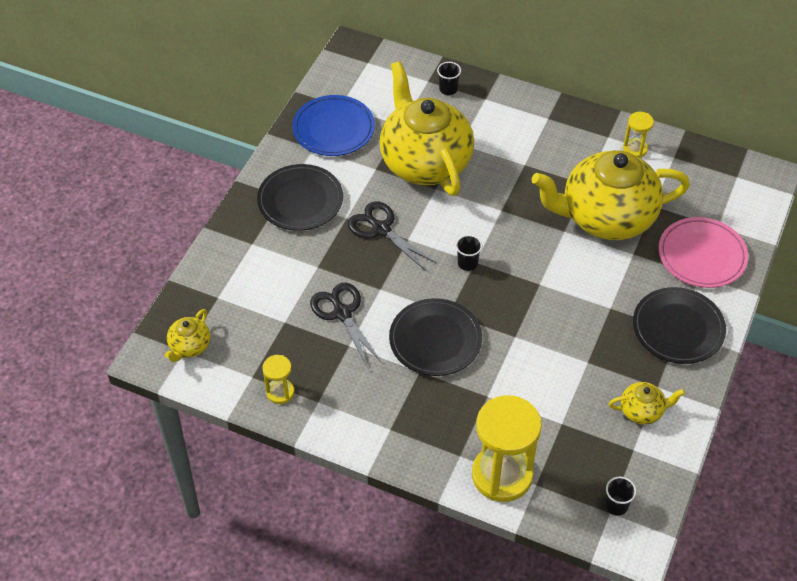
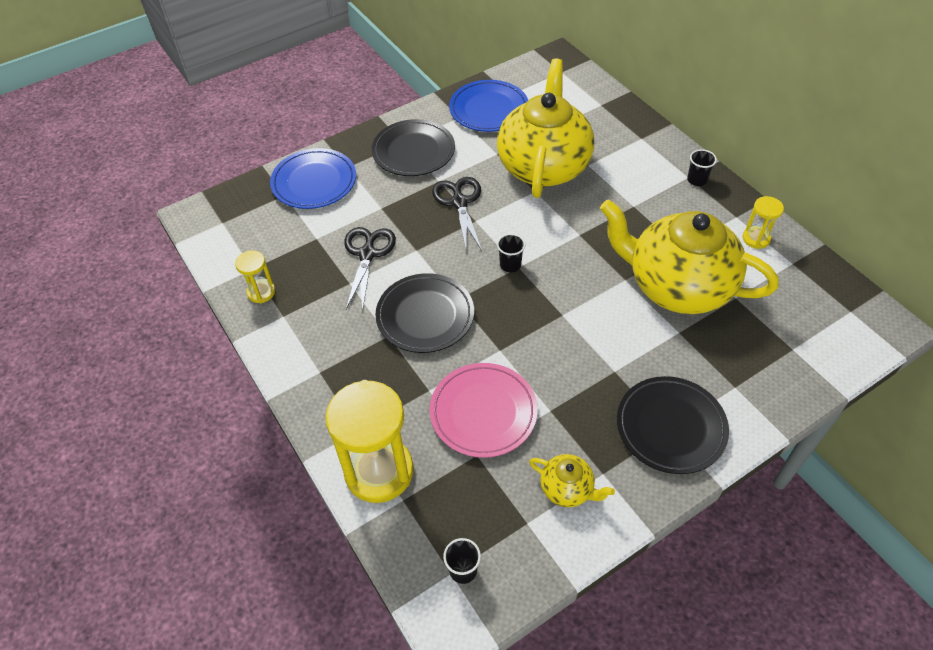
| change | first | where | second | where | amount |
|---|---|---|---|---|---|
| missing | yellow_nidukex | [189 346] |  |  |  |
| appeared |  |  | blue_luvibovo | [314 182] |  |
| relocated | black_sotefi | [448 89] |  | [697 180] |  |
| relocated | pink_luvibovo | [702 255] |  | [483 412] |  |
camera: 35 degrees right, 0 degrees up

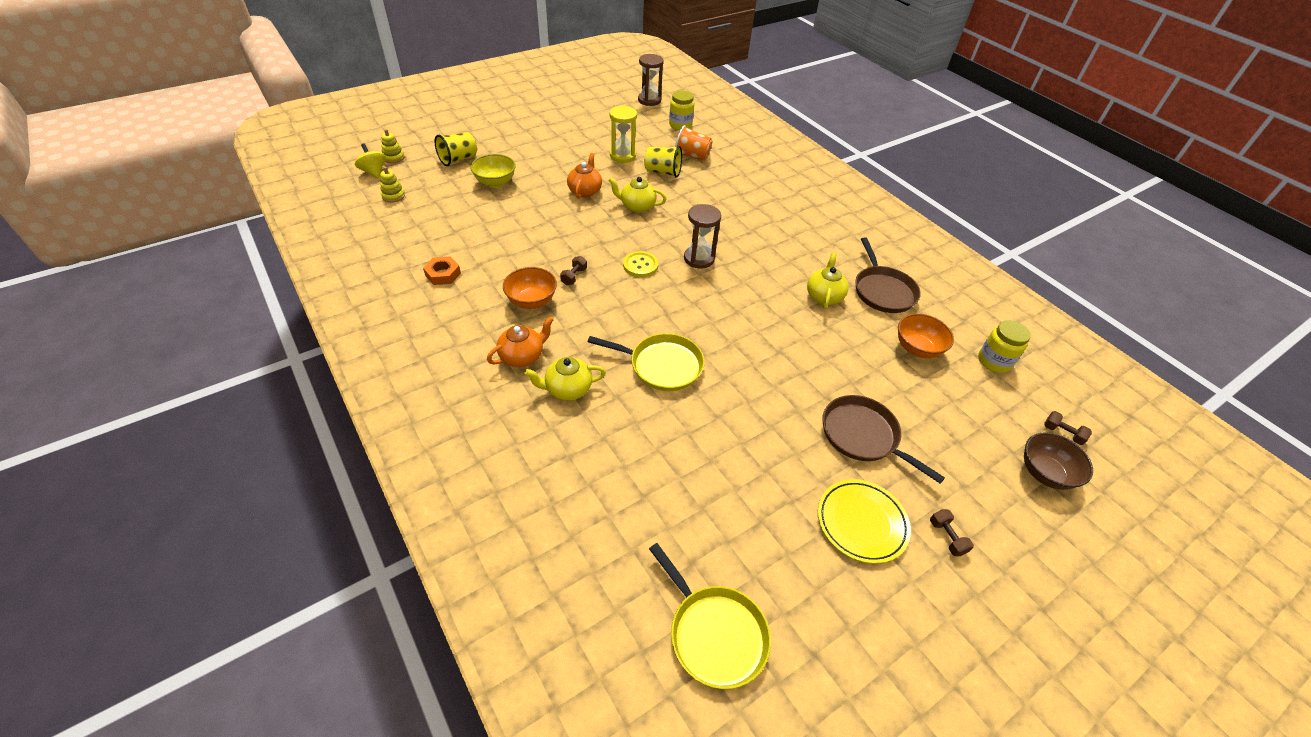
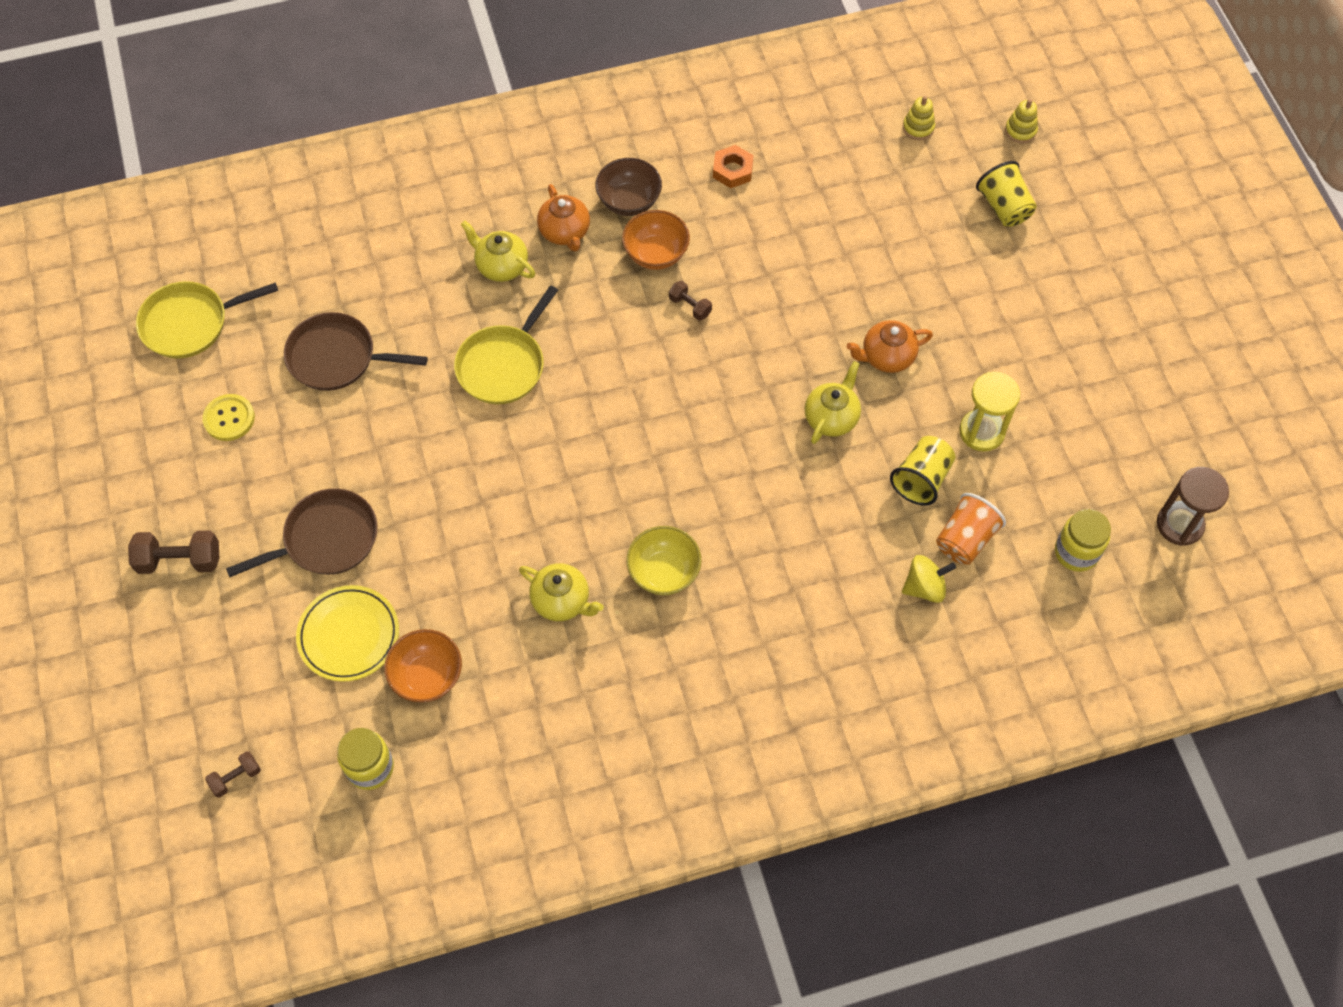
| change | first | where | second | where | amount |
|---|---|---|---|---|---|
| missing | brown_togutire | [699 258] |  |  |  |
| relocated | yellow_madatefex | [374 172] |  | [924 587] |  |
| relocated | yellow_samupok | [495 182] |  | [664 572] |  |
| relocated | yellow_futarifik | [640 265] |  | [229 418] |  |
| relocated | yellow_luvibovo | [861 523] |  | [349 635] |  |
| relocated | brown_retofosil | [883 291] |  | [337 357] |  |
| relocated | brown_samupok | [1045 473] |  | [629 201] |  |
| spun | yellow_nidukex | [567 389] |  | [501 266] | 60 degrees counterclockwise |
| spun | orange_nidukex | [585 191] |  | [886 357] | 135 degrees clockwise |
| size | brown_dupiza | [946 537] |  | [180 560] | x1.73 |
camera: 110 degrees right, 15 degrees up

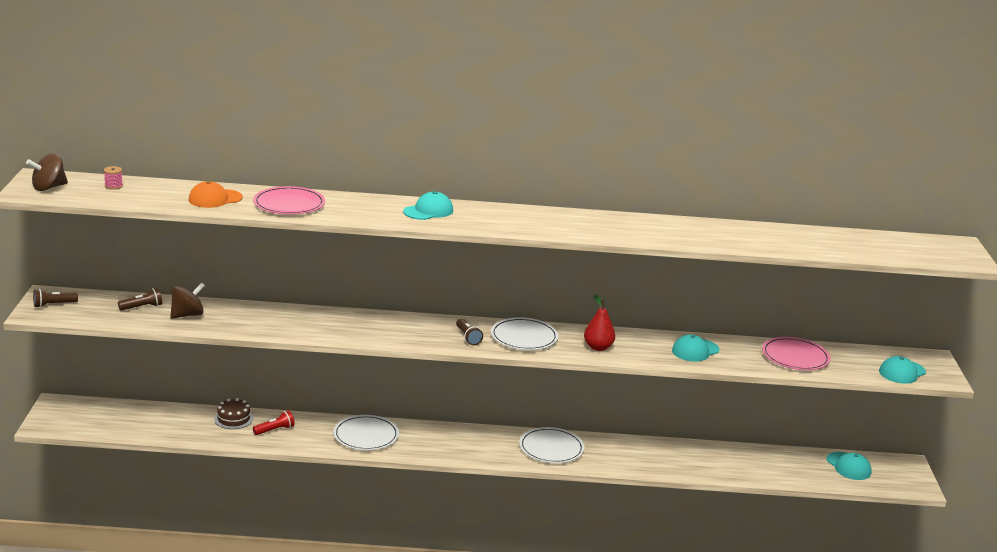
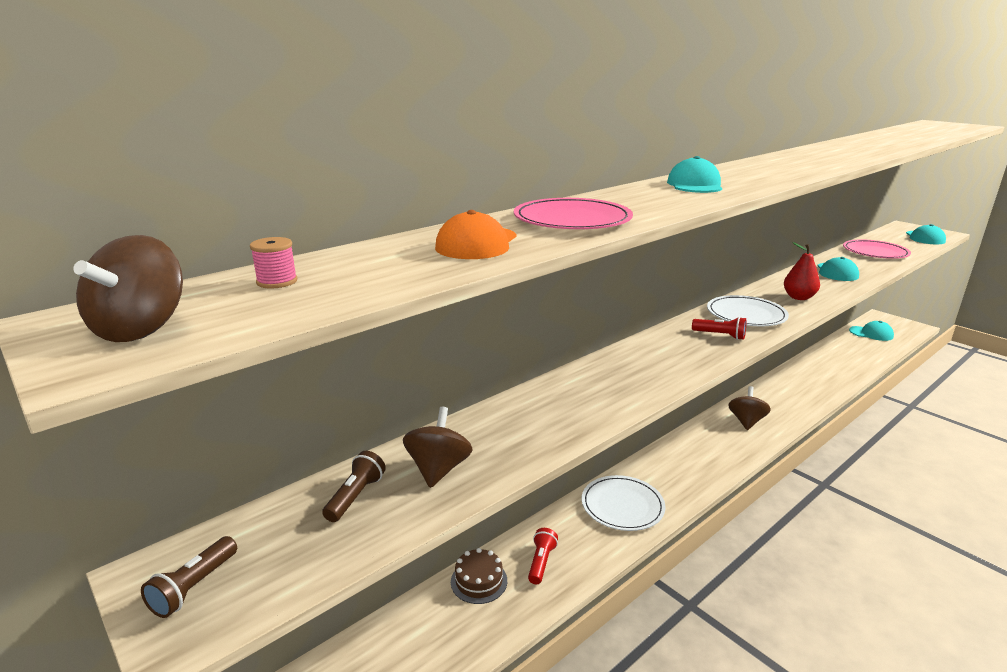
| change | first | where | second | where | amount |
|---|---|---|---|---|---|
| exchanged | white_luvibovo | [551 448] | brown_madatefex | [746 421] |  |
| colour | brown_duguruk | [468 337] | red_duguruk | [720 335] |  |
camera: 40 degrees left, 0 degrees up

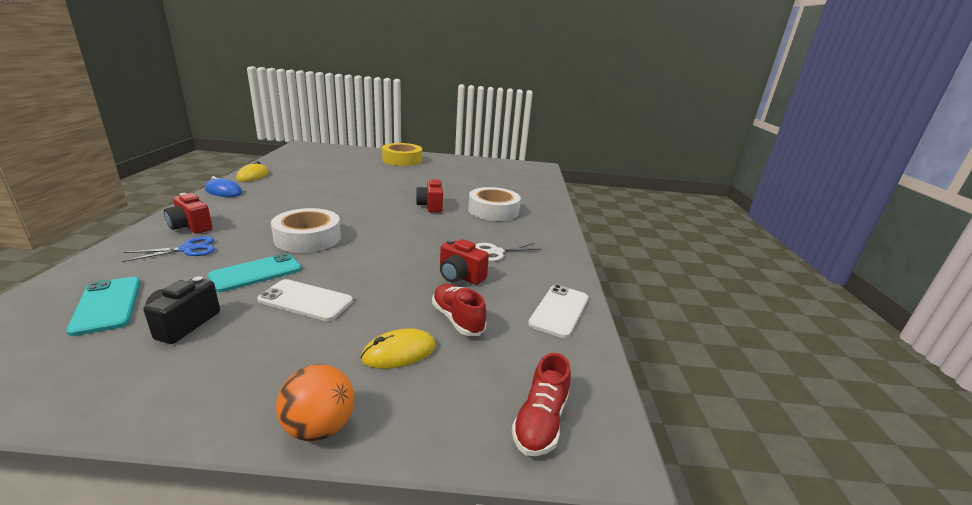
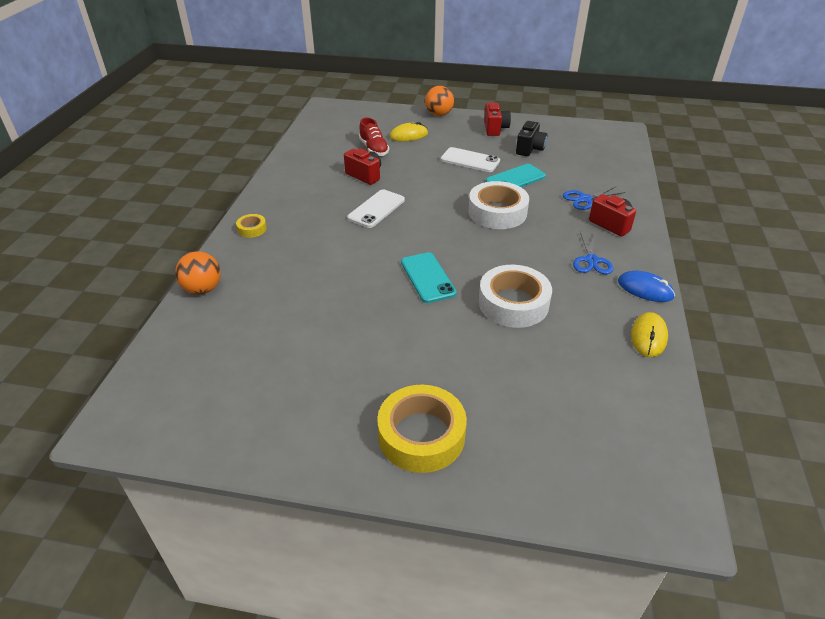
| change | first | where | second | where | amount |
|---|---|---|---|---|---|
| missing | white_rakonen | [496 252] |  |  |  |
| missing | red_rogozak | [540 421] |  |  |  |
| appeared |  |  | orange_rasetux | [203 289] |  |
| appeared |  |  | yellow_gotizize | [252 229] |  |
| appeared |  |  | blue_rakonen | [591 260] |  |
| relocated | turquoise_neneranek | [107 305] |  | [427 277] |  |
| relocated | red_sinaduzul | [430 206] |  | [495 129] |  |
| relocated | white_gotizize | [493 210] |  | [513 303] |  |
| relocated | white_neneranek | [559 311] |  | [376 209] |  |
camera: 170 degrees left, 15 degrees up

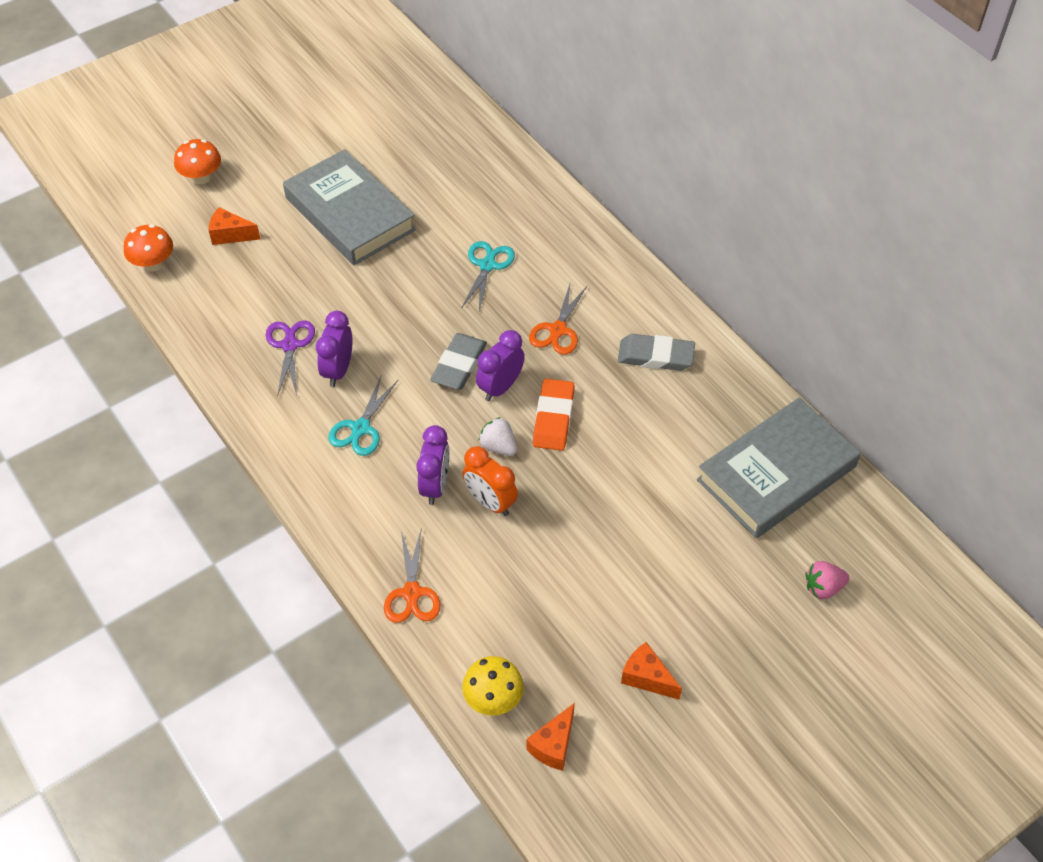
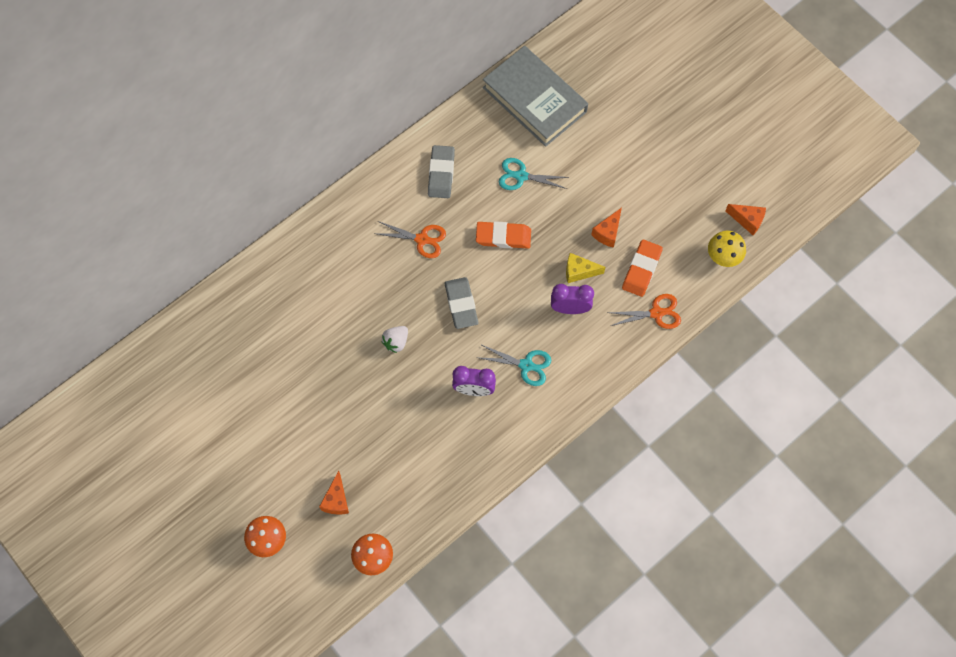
| change | first | where | second | where | amount |
|---|---|---|---|---|---|
| missing | purple_rakonen | [290 345] |  |  |  |
| missing | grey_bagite | [349 214] |  |  |  |
| missing | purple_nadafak | [500 387] |  |  |  |
| missing | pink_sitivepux | [823 588] |  |  |  |
| appeared |  |  | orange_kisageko | [641 270] |  |
| relocated | turquoise_rakonen | [487 265] |  | [521 176] |  |
| relocated | white_sitivepux | [498 446] |  | [396 342] |  |
| relocated | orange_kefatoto | [647 677] |  | [607 232] |  |
| exchanged | orange_nadafak | [490 502] | yellow_kefatoto | [579 271] |  |
| spun | grey_kisageko | [459 365] |  | [461 304] | 60 degrees clockwise |
camera: 95 degrees left, 15 degrees up

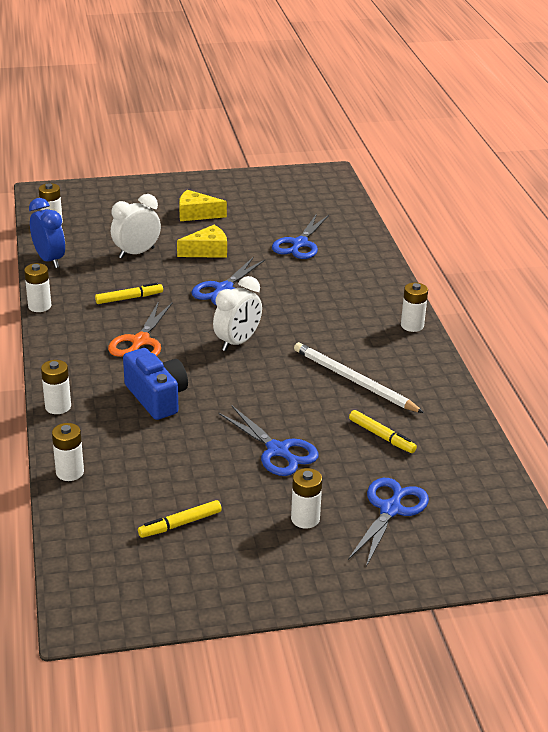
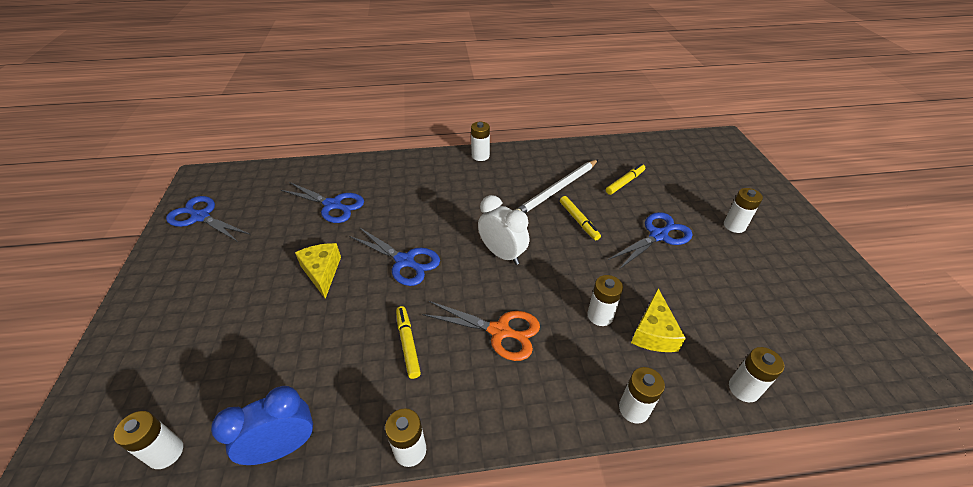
| change | first | where | second | where | amount |
|---|---|---|---|---|---|
| missing | white_nadafak | [136 253] |  |  |  |
| relocated | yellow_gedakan | [180 524] |  | [578 221] |  |
| relocated | yellow_kefatoto | [196 214] |  | [653 332] |  |
| relocated | blue_rakonen | [390 509] |  | [200 217] |  |
| exchanged | blue_sinaduzul | [157 397] | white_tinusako | [600 316] |  |
camera: 85 degrees left, 10 degrees up

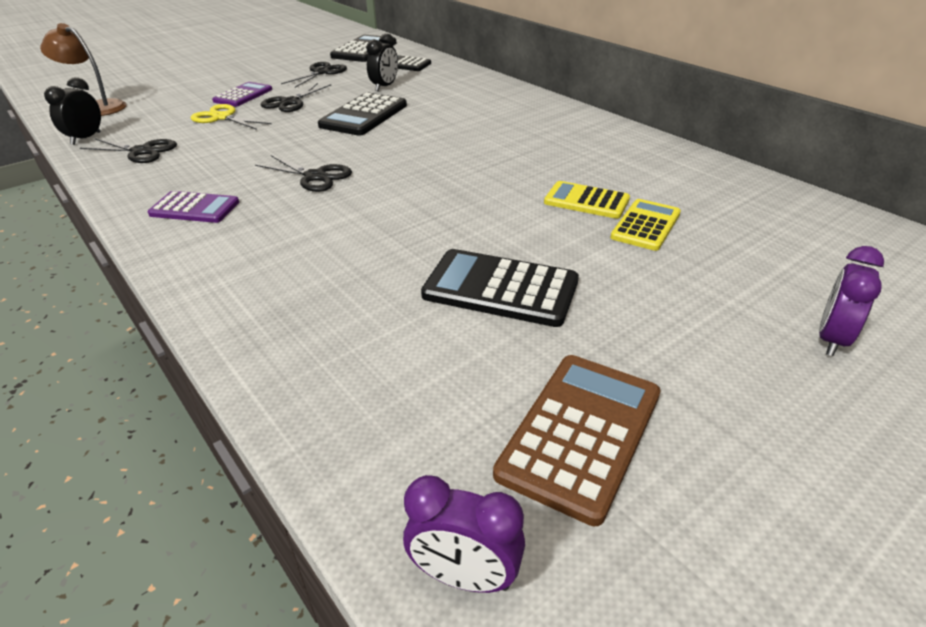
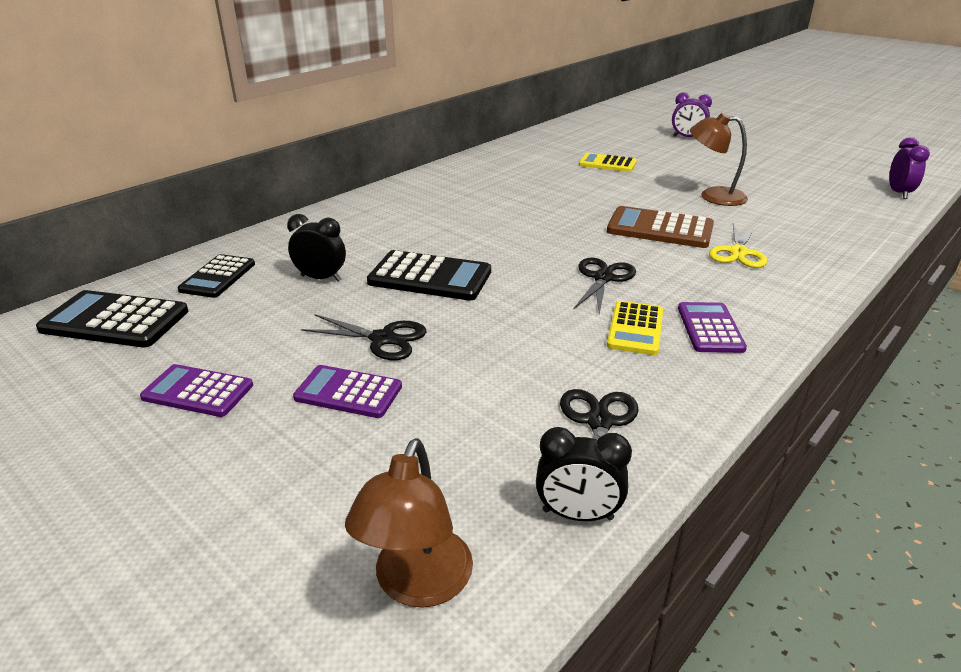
| change | first | where | second | where | amount |
|---|---|---|---|---|---|
| missing | black_rakonen | [321 72] |  |  |  |
| appeared |  |  | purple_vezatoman | [198 391] |  |
| relocated | yellow_rakonen | [222 117] |  | [738 252] |  |
| relocated | brown_vezatoman | [580 433] |  | [660 229] |  |
| relocated | yellow_vezatoman | [586 201] |  | [635 328] |  |
| exchanged | black_vezatoman | [500 289] | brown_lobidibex | [713 196] |  |
camera: 100 degrees left, 5 degrees down

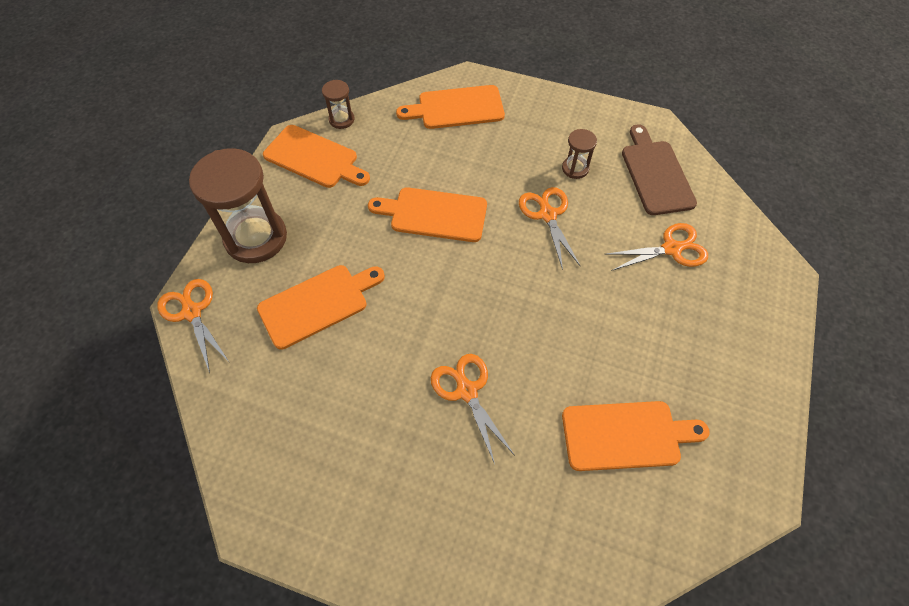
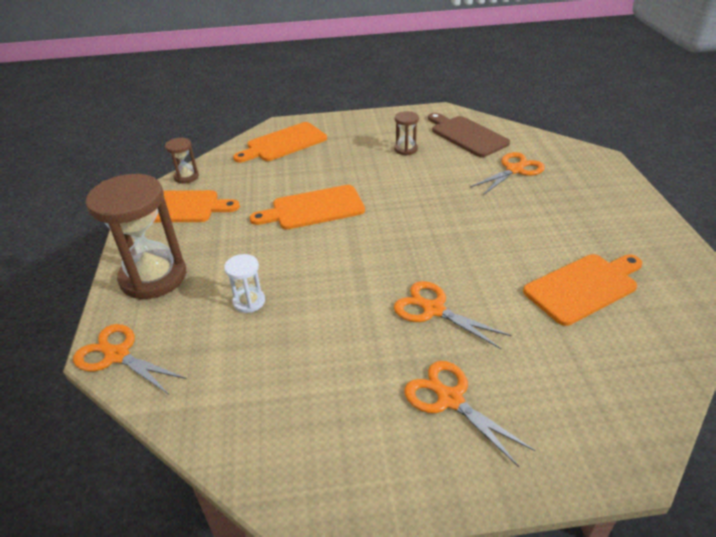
| change | first | where | second | where | amount |
|---|---|---|---|---|---|
| relocated | orange_rakonen | [547 215] |  | [450 399] |  |
| exchanged | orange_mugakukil | [317 304] | white_togutire | [249 302] |  |
camera: 25 degrees left, 20 degrees down

